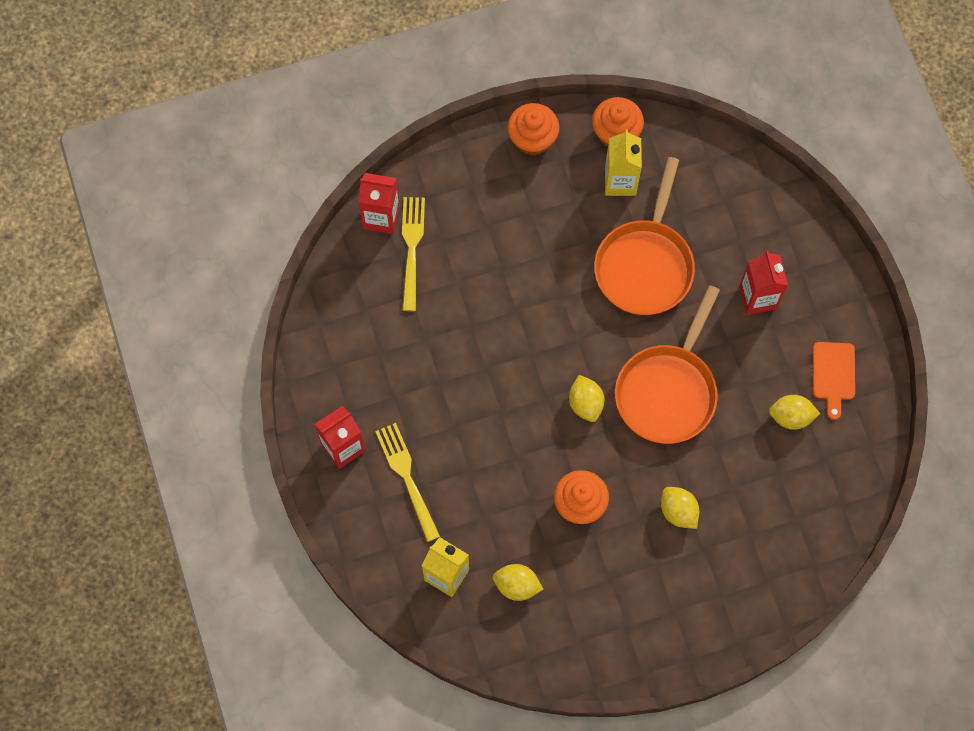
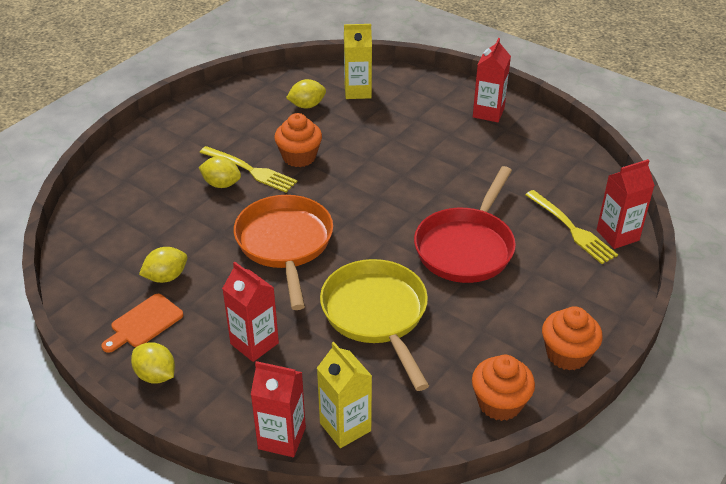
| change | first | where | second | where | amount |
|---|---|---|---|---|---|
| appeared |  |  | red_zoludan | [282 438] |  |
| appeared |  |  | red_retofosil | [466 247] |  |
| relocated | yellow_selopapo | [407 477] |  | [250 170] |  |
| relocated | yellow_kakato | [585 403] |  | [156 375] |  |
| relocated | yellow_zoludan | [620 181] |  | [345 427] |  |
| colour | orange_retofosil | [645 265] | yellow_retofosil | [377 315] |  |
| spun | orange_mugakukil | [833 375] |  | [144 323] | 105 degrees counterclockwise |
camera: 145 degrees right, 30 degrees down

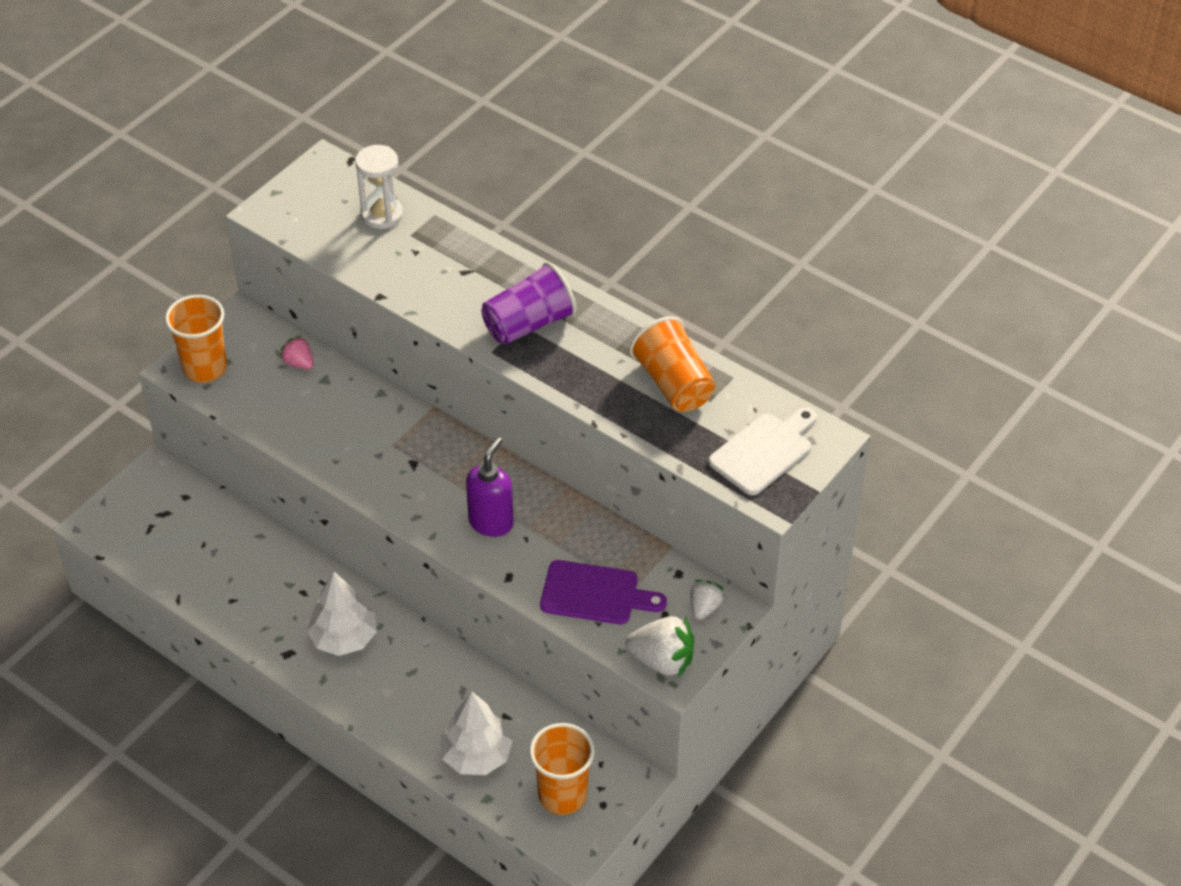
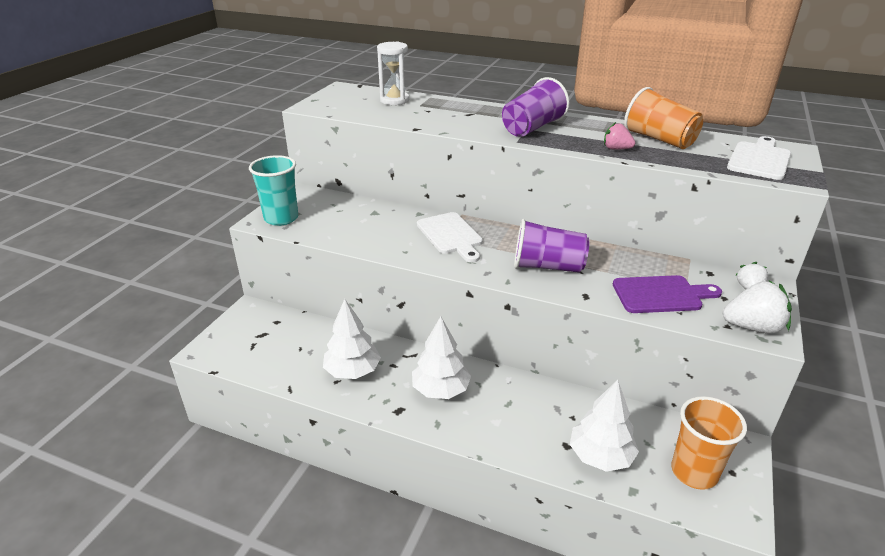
| change | first | where | second | where | amount |
|---|---|---|---|---|---|
| appeared |  |  | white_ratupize | [352 371] |  |
| appeared |  |  | white_mugakukil | [451 235] |  |
| relocated | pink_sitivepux | [299 363] |  | [616 149] |  |
| exchanged | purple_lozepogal | [491 522] | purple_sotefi | [547 266] |  |
| colour | orange_sotefi | [205 368] | turquoise_sotefi | [281 218] |  |
camera: 15 degrees left, 15 degrees down

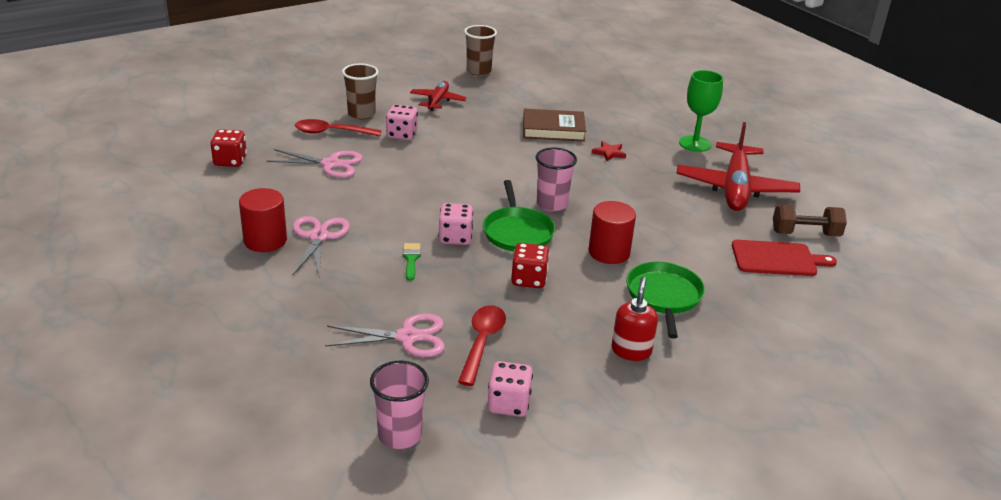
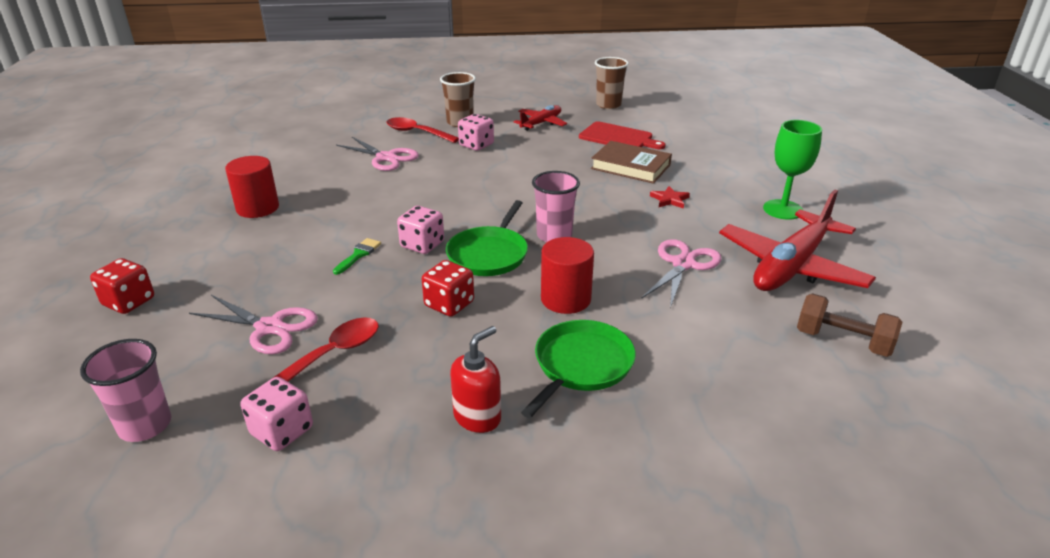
| change | first | where | second | where | amount |
|---|---|---|---|---|---|
| relocated | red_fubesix | [230 161] |  | [129 302] |  |
| relocated | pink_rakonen | [318 237] |  | [683 264] |  |
| relocated | red_mugakukil | [777 259] |  | [618 137] |  |
camera: 30 degrees right, 0 degrees up

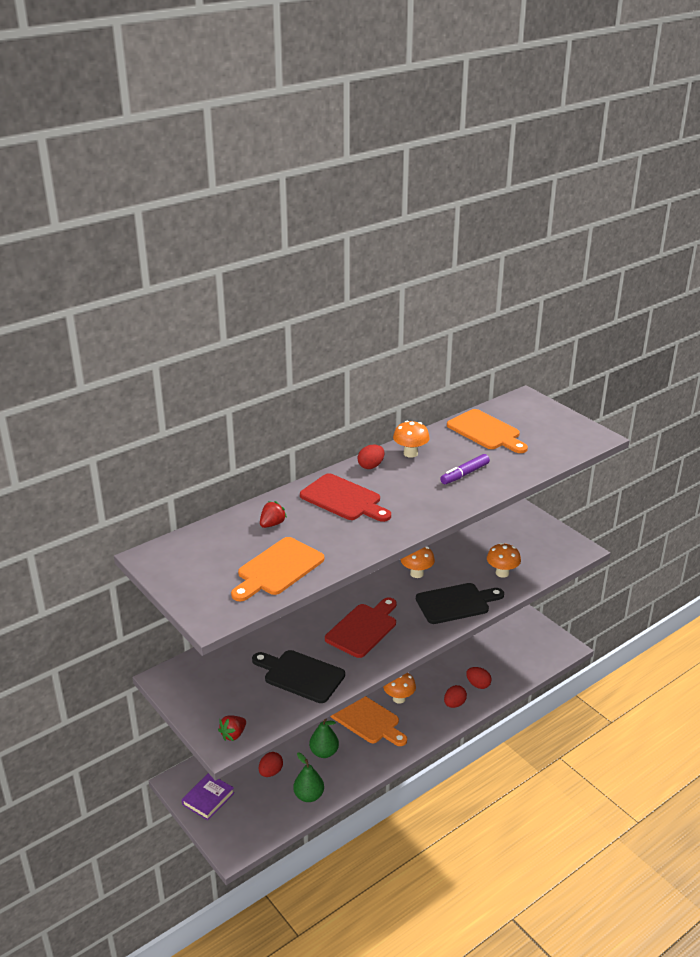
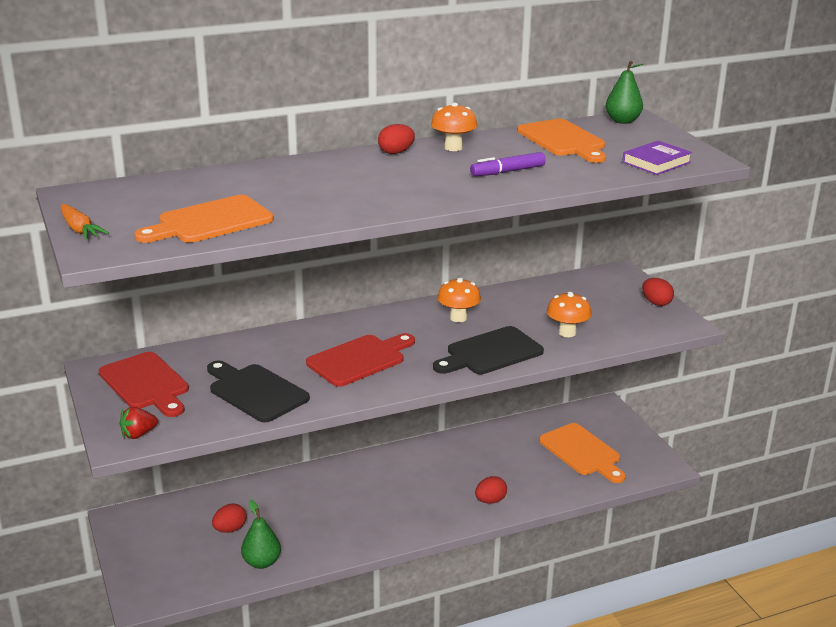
| change | first | where | second | where | amount |
|---|---|---|---|---|---|
| missing | red_sitivepux | [272 524] |  |  |  |
| missing | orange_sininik | [399 698] |  |  |  |
| appeared |  |  | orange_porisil | [80 230] |  |
| relocated | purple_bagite | [208 799] |  | [656 162] |  |
| relocated | red_mugakukil | [344 499] |  | [146 384] |  |
| relocated | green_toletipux | [324 752] |  | [622 121] |  |
| relocated | orange_mugakukil | [367 720] |  | [582 452] |  |
| relocated | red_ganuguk | [478 684] |  | [656 303] |  |
| spun | black_mugakukil | [456 603] |  | [490 353] | 150 degrees clockwise |
camera: 15 degrees right, 5 degrees down

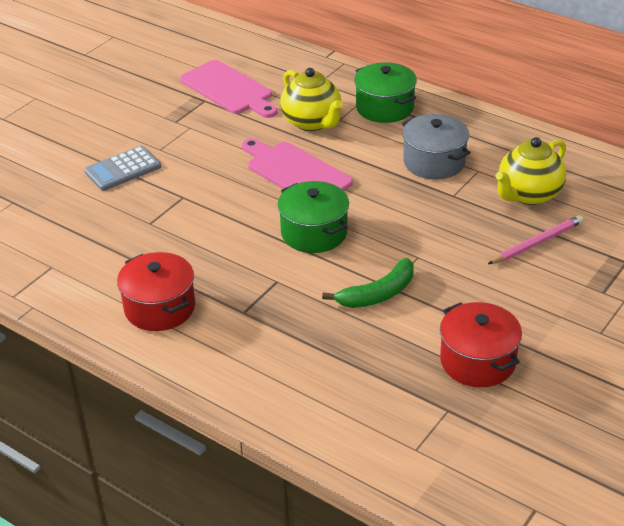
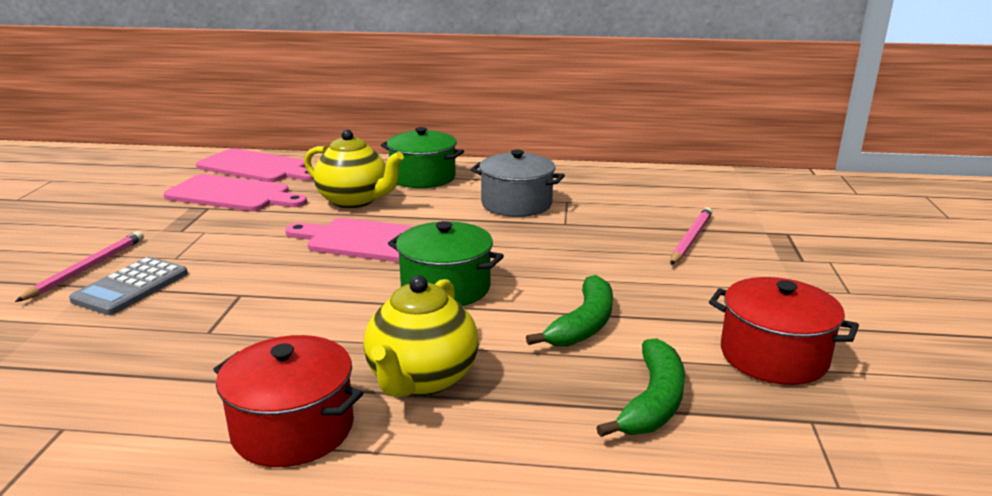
| change | first | where | second | where | amount |
|---|---|---|---|---|---|
| appeared |  |  | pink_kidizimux | [87 269] |  |
| appeared |  |  | pink_mugakukil | [256 167] |  |
| appeared |  |  | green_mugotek | [652 402] |  |
| relocated | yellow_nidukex | [528 195] |  | [422 379] |  |
camera: 30 degrees left, 15 degrees down

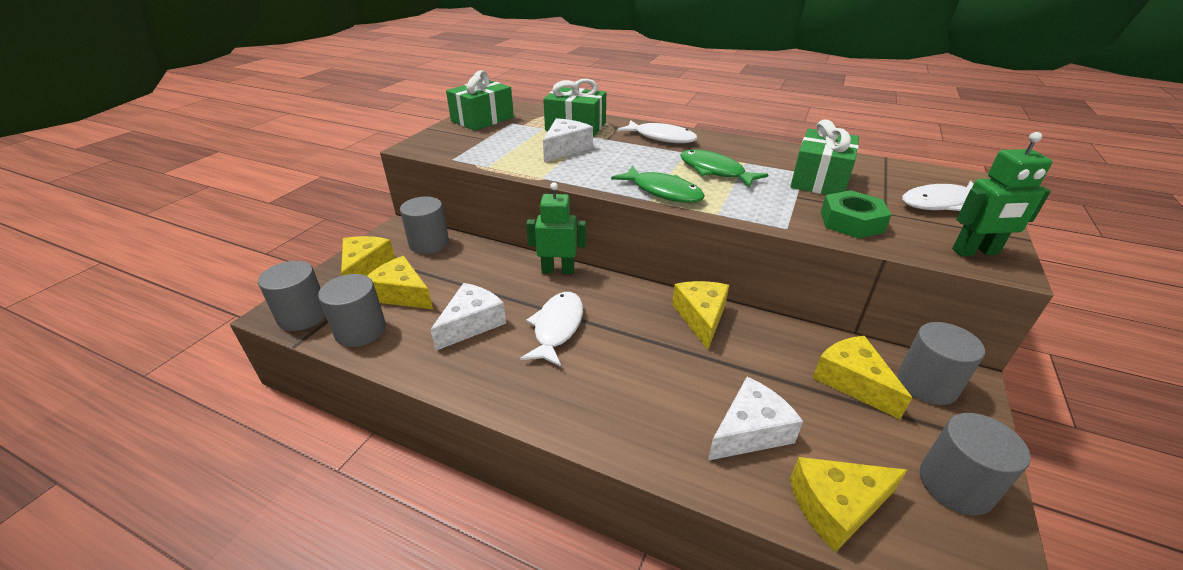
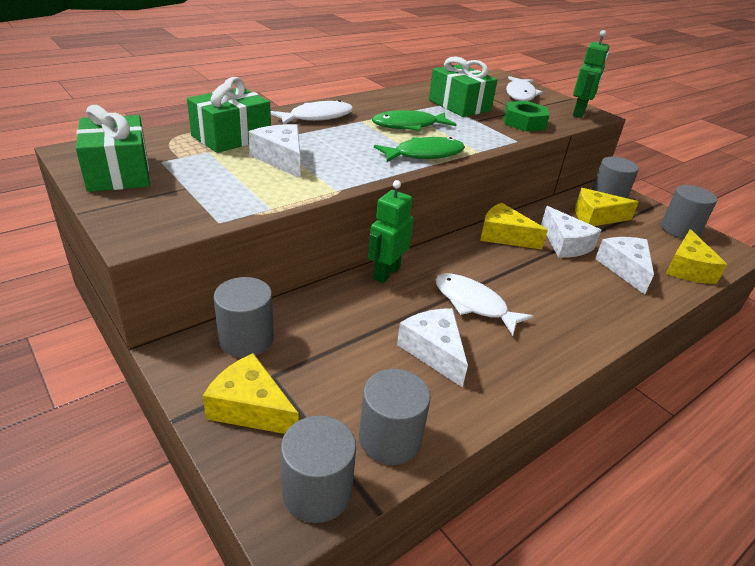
| change | first | where | second | where | amount |
|---|---|---|---|---|---|
| missing | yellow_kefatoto | [402 294] |  |  |  |
| appeared |  |  | white_kefatoto | [565 244] |  |
camera: 65 degrees left, 0 degrees up

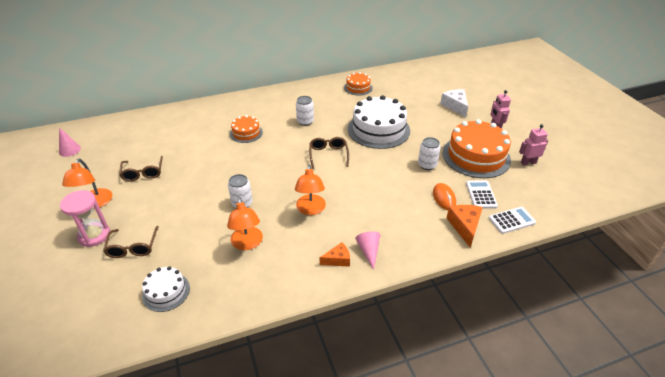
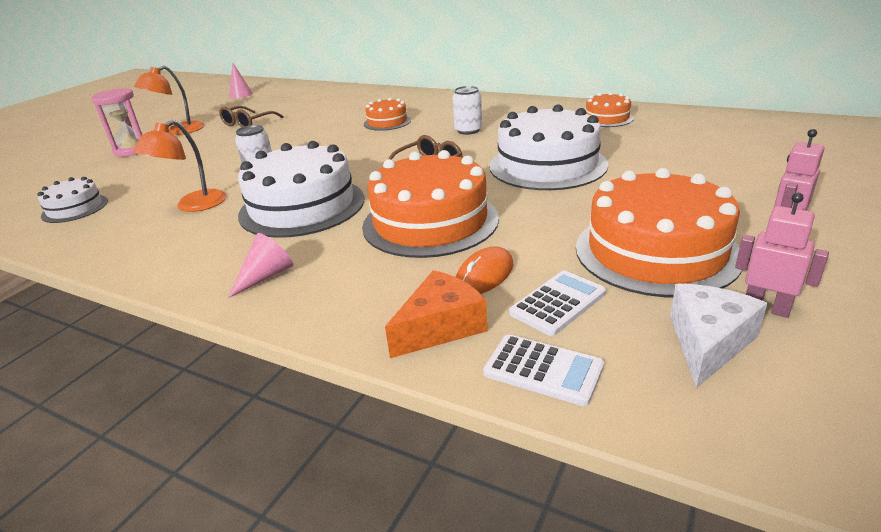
| change | first | where | second | where | amount |
|---|---|---|---|---|---|
| missing | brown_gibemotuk | [133 247] |  |  |  |
| missing | orange_kefatoto | [338 259] |  |  |  |
| missing | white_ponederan | [427 165] |  |  |  |
| appeared |  |  | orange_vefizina | [430 222] |  |
| relocated | white_kefatoto | [455 106] |  | [708 342] |  |
| exchanged | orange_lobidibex | [310 209] | white_vefizina | [302 206] |  |
camera: 50 degrees right, 10 degrees down

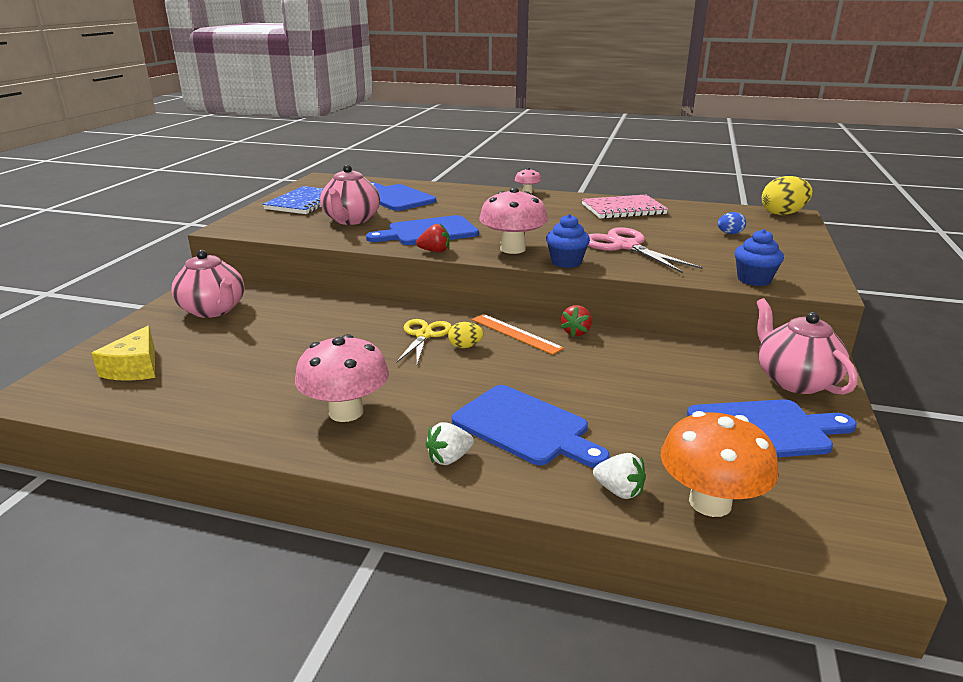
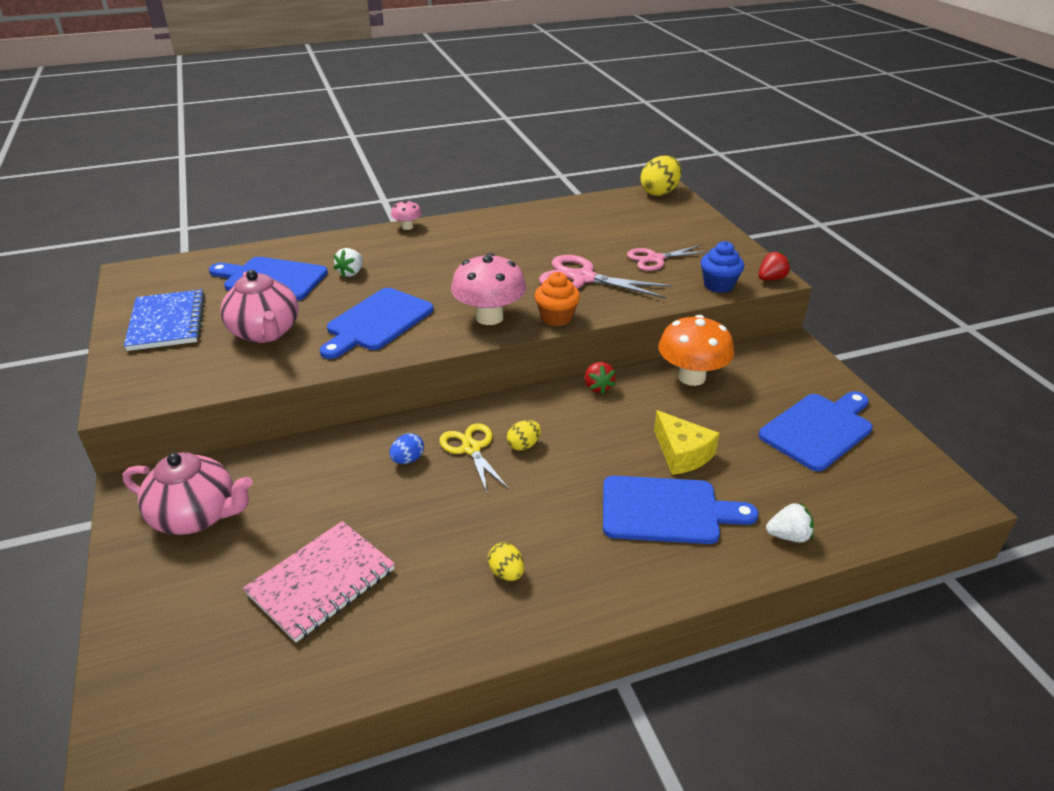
| change | first | where | second | where | amount |
|---|---|---|---|---|---|
| missing | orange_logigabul | [515 333] |  |  |  |
| missing | pink_nidukex | [794 380] |  |  |  |
| appeared |  |  | pink_rakonen | [655 259] |  |
| relocated | yellow_kefatoto | [135 368] |  | [682 453] |  |
| relocated | red_sitivepux | [435 251] |  | [771 279] |  |
| relocated | white_sitivepux | [449 458] |  | [351 273] |  |
| relocated | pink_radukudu | [623 209] |  | [321 582] |  |
| relocated | orange_sininik | [710 502] |  | [691 377] |  |
| relocated | blue_ganuguk | [730 233] |  | [408 459] |  |
| exchanged | pink_sininik | [346 412] | yellow_ganuguk | [506 573] |  |
| colour | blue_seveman | [566 262] | orange_seveman | [556 318] |  |
camera: 35 degrees left, 10 degrees up

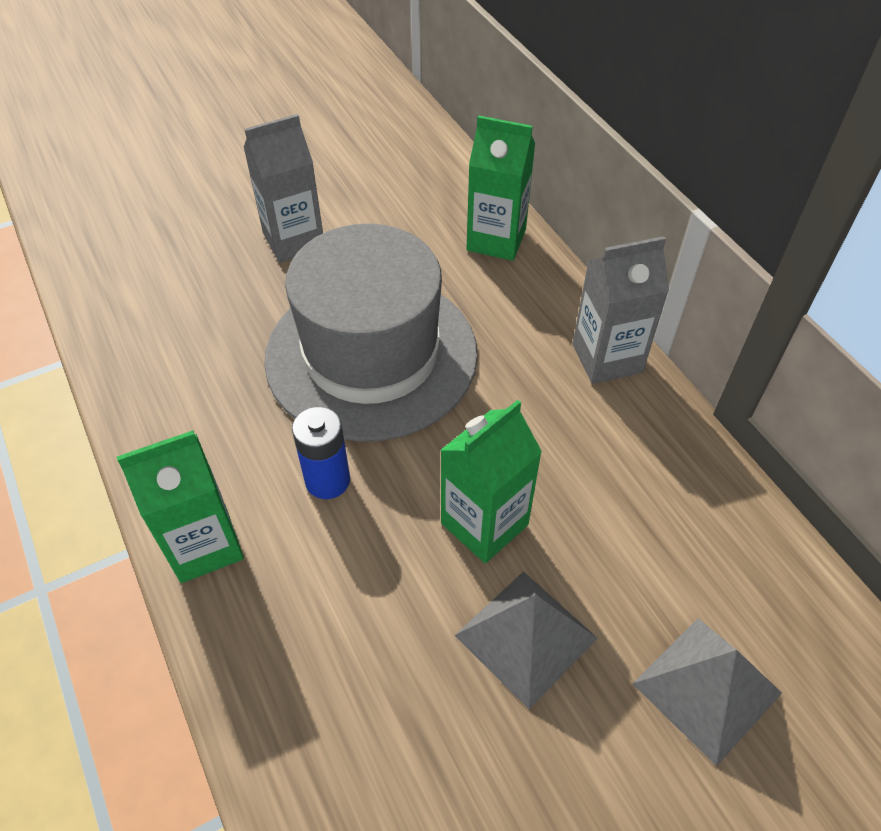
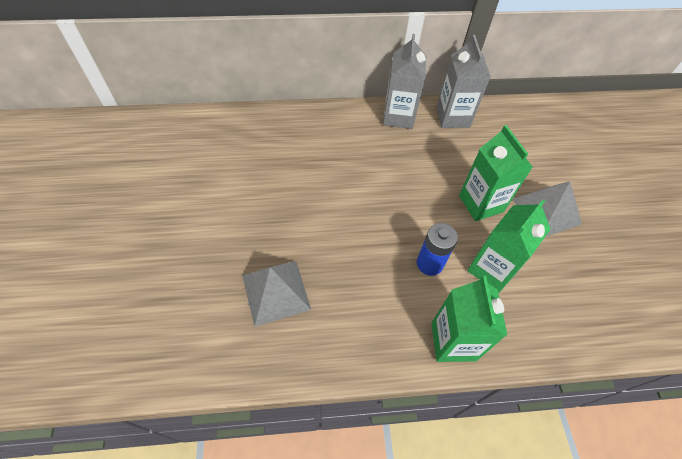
| change | first | where | second | where | amount |
|---|---|---|---|---|---|
| missing | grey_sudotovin | [371 355] |  |  |  |
| relocated | grey_zoludan | [294 240] |  | [453 117] |  |
| relocated | green_zoludan | [496 240] |  | [491 269] |  |
| relocated | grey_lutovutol | [707 688] |  | [276 292] |  |
camera: 70 degrees left, 5 degrees up

